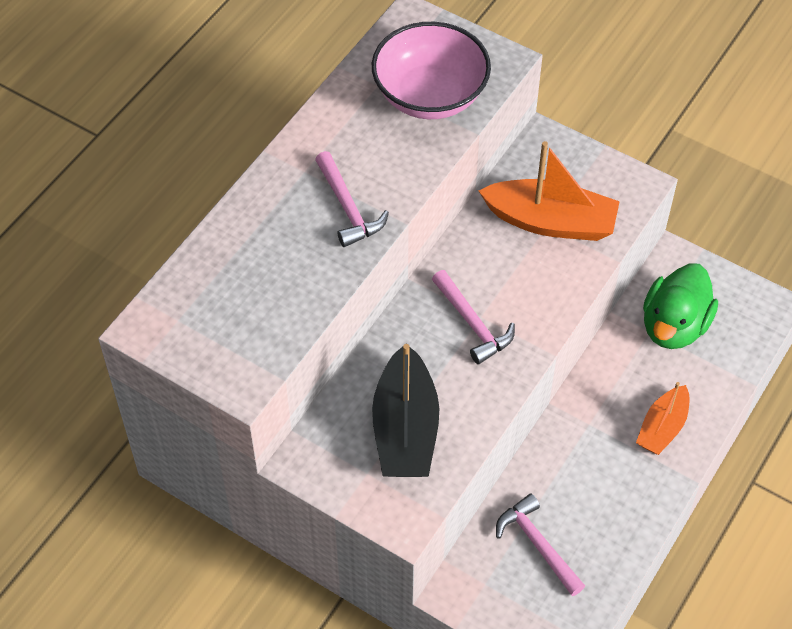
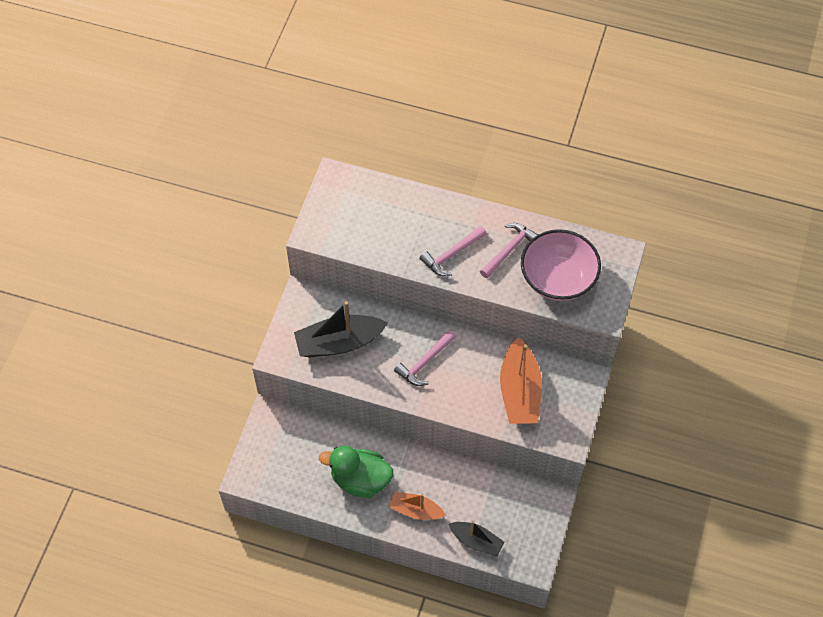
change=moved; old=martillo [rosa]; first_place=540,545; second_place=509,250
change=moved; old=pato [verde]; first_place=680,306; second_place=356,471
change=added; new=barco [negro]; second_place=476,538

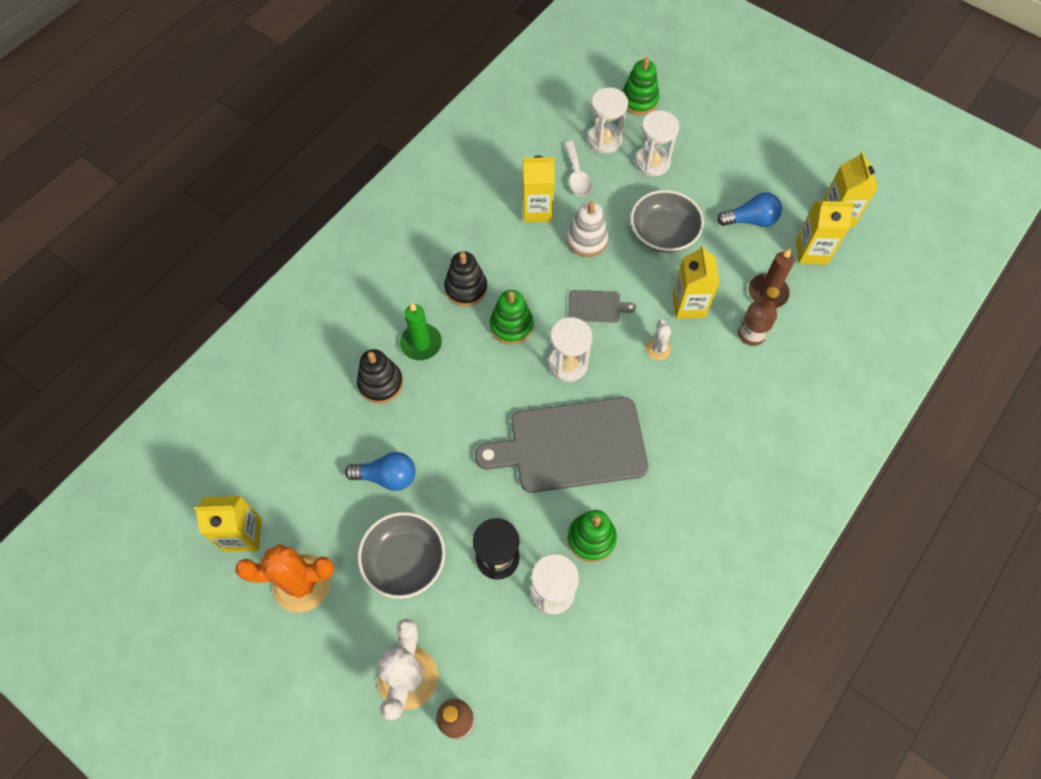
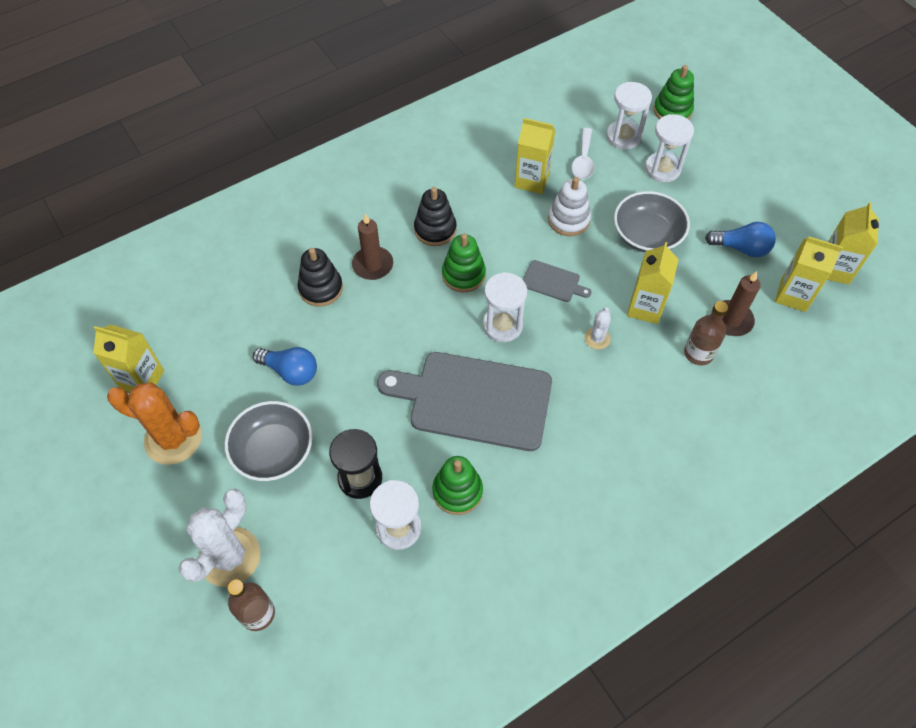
change=recoloured; old=vela [verde]; new=vela [marrón]; first_place=421,331; second_place=372,246

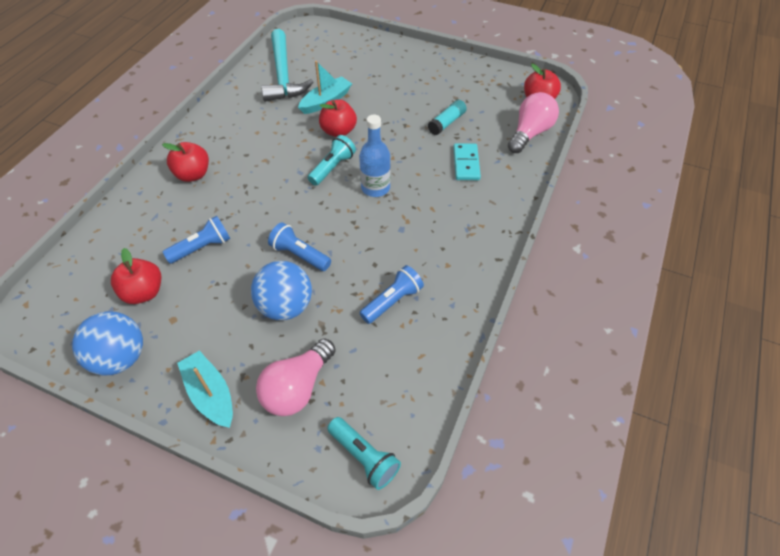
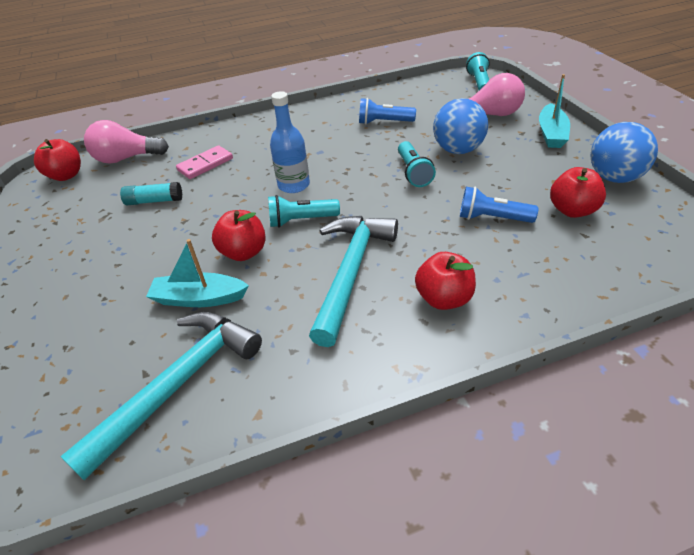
change=recoloured; old=lámpara de mano [azul]; new=lámpara de mano [turquesa]; first_place=299,246; second_place=417,164
change=recoloured; old=ficha de dominó [turquesa]; new=ficha de dominó [rosa]; first_place=467,161; second_place=204,162
change=added; new=martillo [turquesa]; second_place=353,281

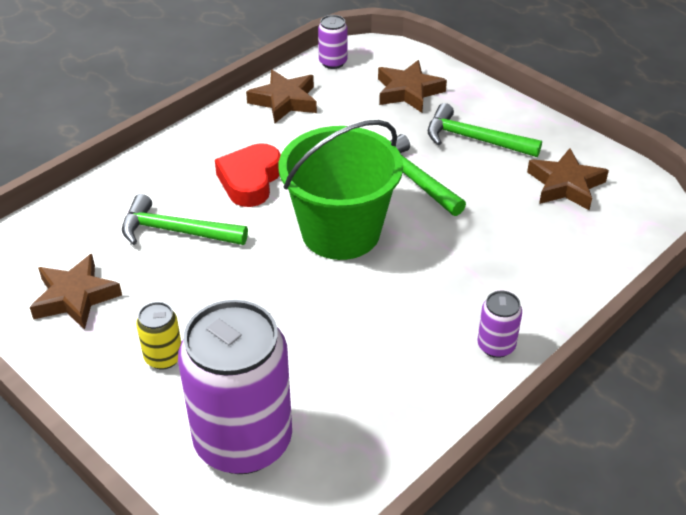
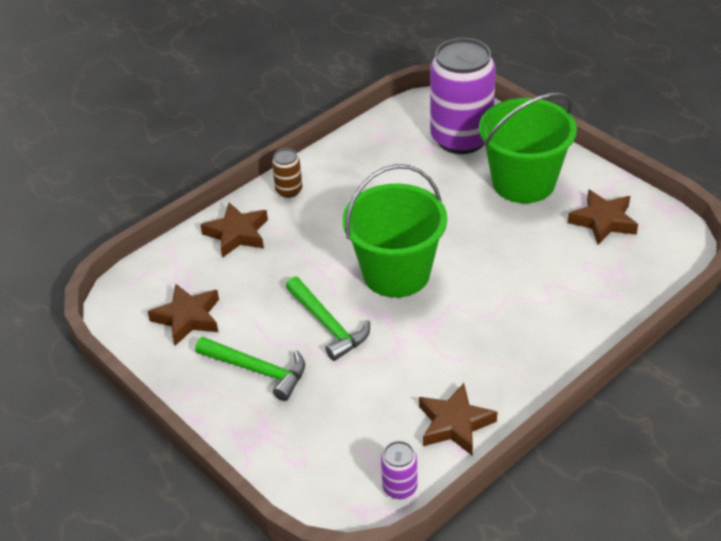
change=removed; old=martillo [verde]; first_place=185,219
change=replaced; old=lata [amarillo]; new=balde [verde]; first_place=158,335; second_place=528,147
change=removed; old=corazón [rojo]; first_place=248,175
change=moved; old=estrella [marrón]; first_place=412,86; second_place=234,230
change=recoloured; old=lata [morado]; new=lata [marrón]; first_place=499,324; second_place=287,173

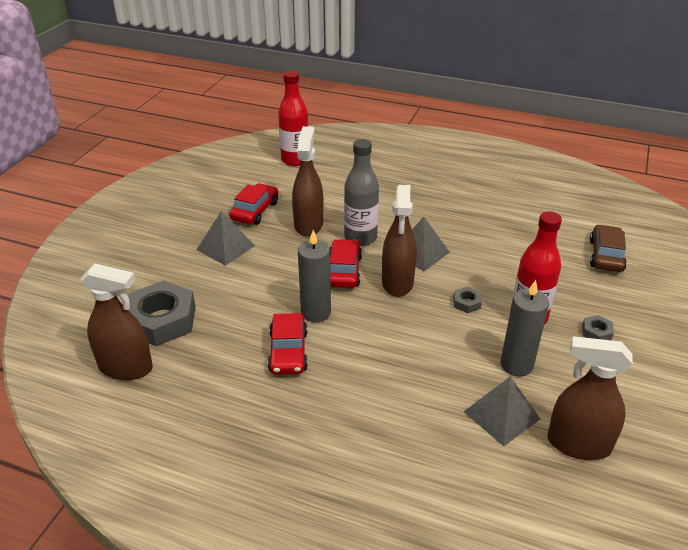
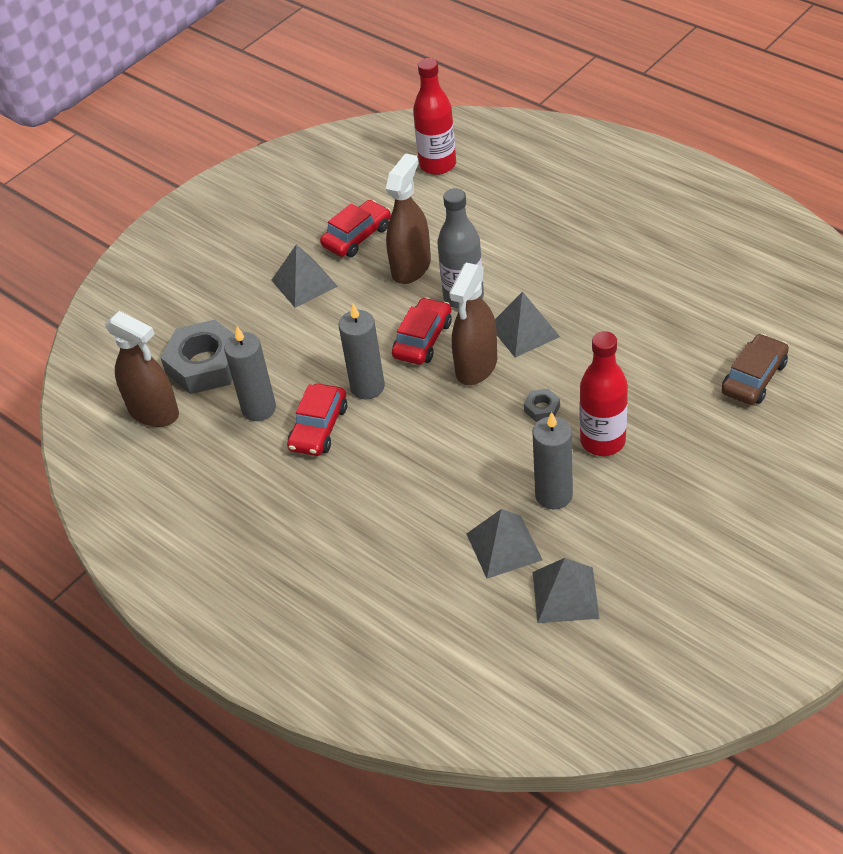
change=replaced; old=pulverizador [marrón]; new=pirámide [gris]; first_place=590,398; second_place=566,590
change=removed; old=tuerca [gris]; first_place=598,327
change=added; new=vela [gris]; second_place=250,374

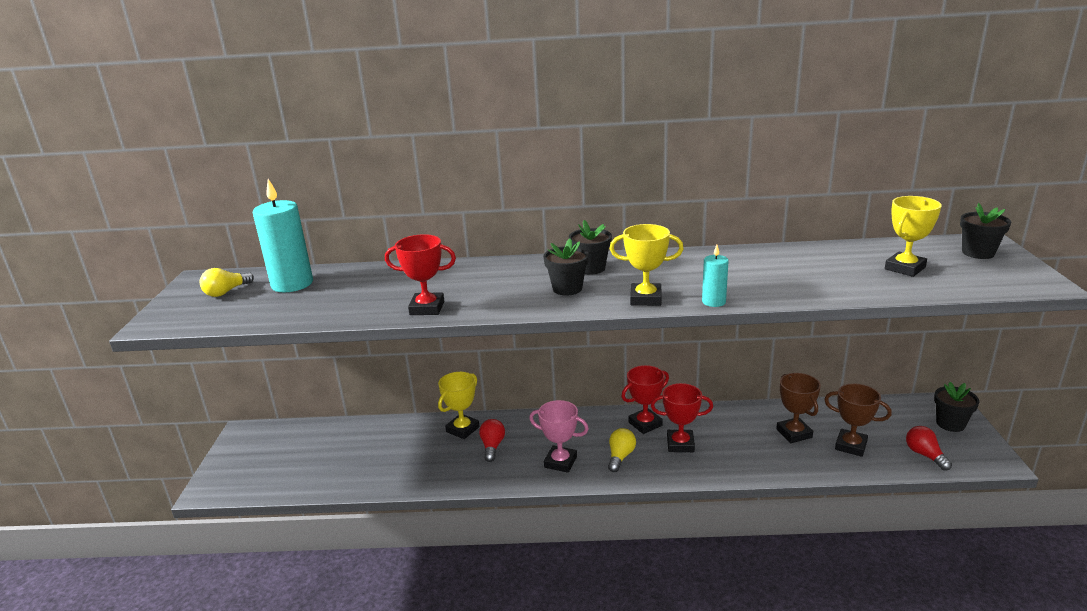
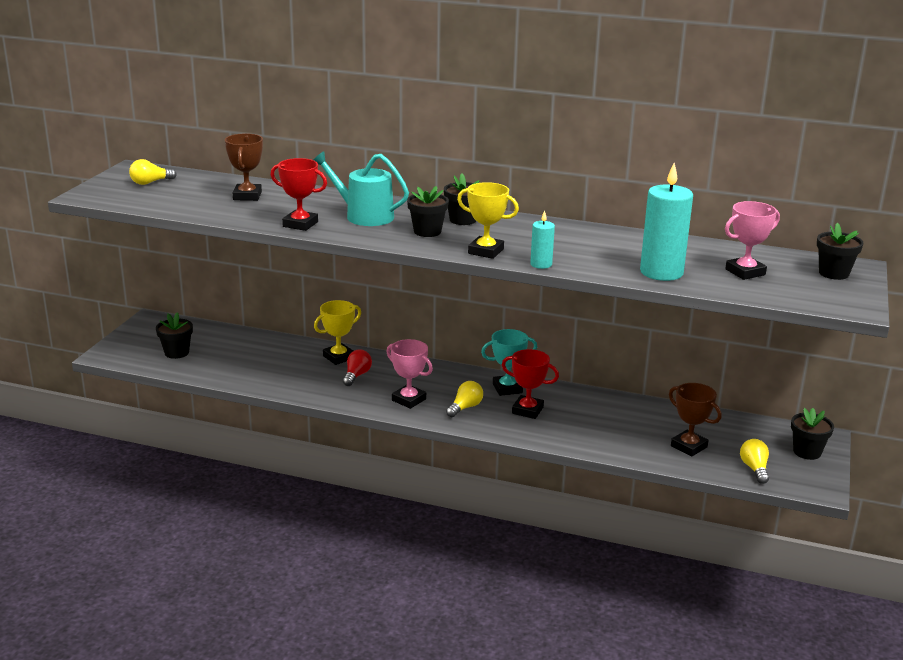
change=moved; old=vela [turquesa]; first_place=283,236; second_place=666,222
change=recoloured; old=trofeo [rojo]; new=trofeo [turquesa]; first_place=645,399; second_place=509,362
change=moved; old=trofeo [marrón]; first_place=798,408; second_place=244,167
change=recoloured; old=trofeo [amarillo]; new=trofeo [rosa]; first_place=913,236; second_place=752,240
change=recoloured; old=bombilla [rojo]; new=bombilla [amarillo]; first_place=929,448; second_place=754,461
change=added; new=maceta [negro]; second_place=174,335
change=added; new=regadera [turquesa]; second_place=361,188

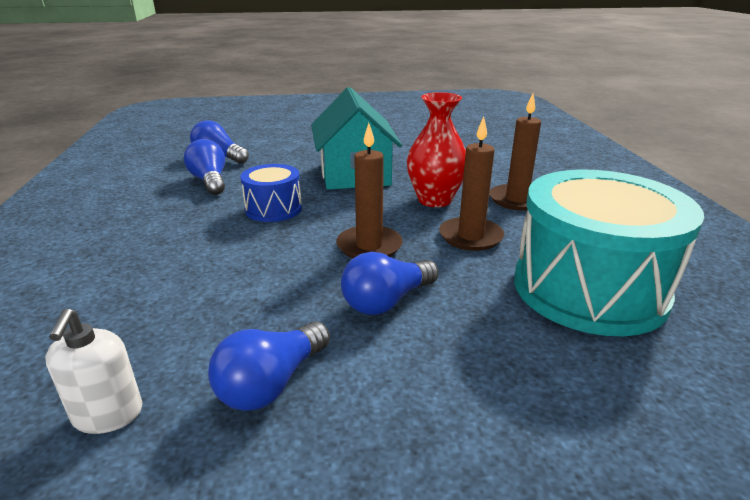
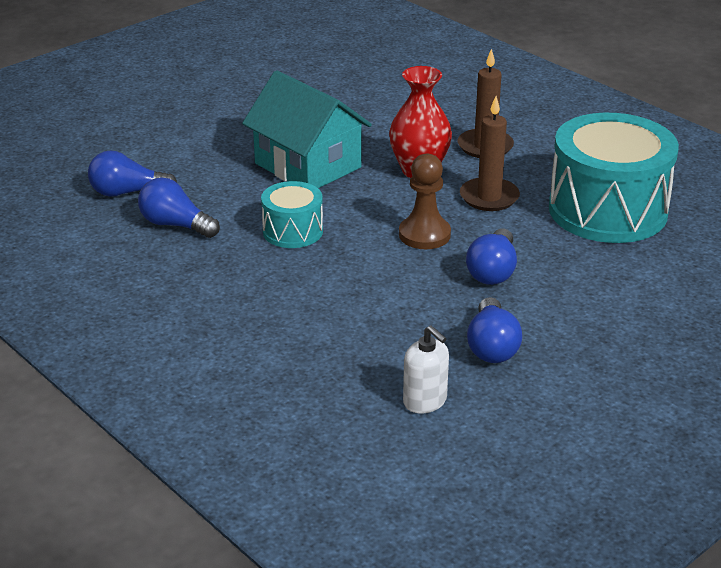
change=recoloured; old=tambor [azul]; new=tambor [turquesa]; first_place=271,193; second_place=292,214
change=replaced; old=vela [marrón]; new=peón [marrón]; first_place=369,190; second_place=425,201

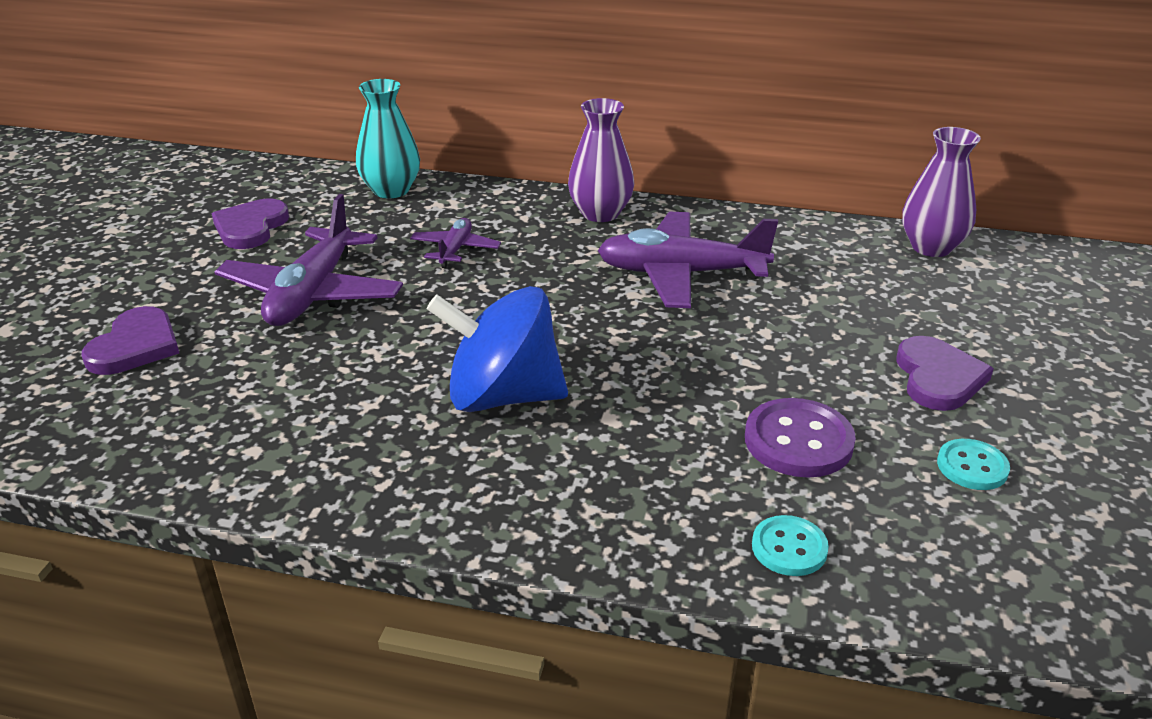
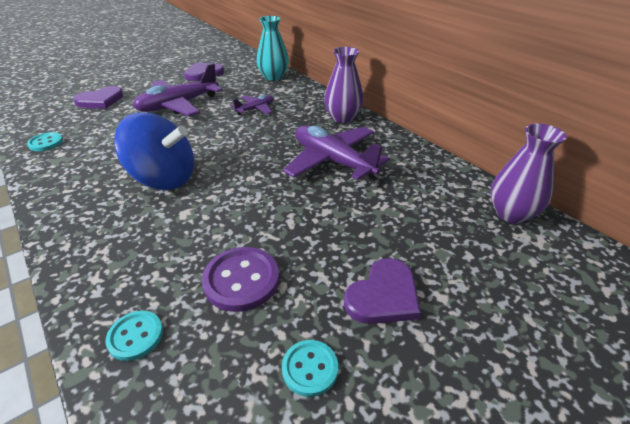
change=turned; old=peonza [azul]; first_place=497,349; second_place=154,151; degrees=150
change=added; new=botón [turquesa]; second_place=45,141

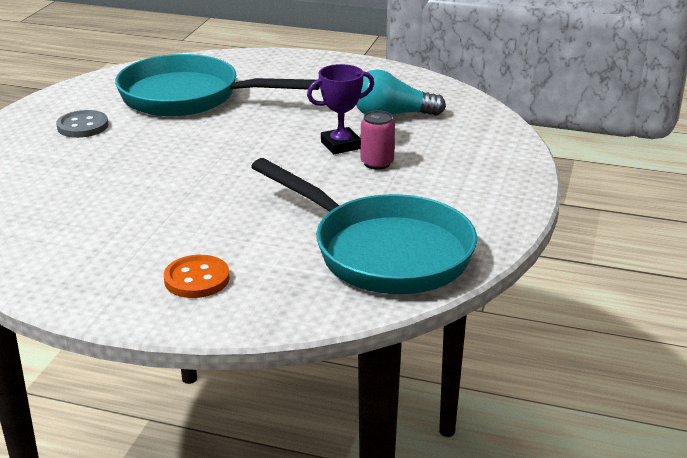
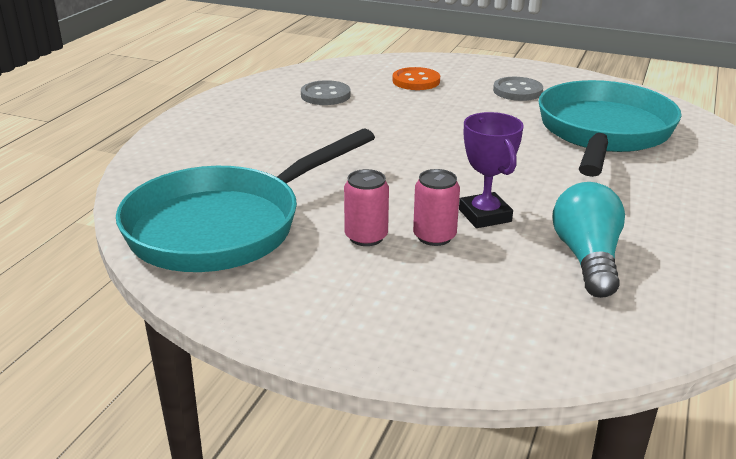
change=moved; old=botón [naranja]; first_place=197,276; second_place=416,78
change=added; new=botón [gris]; second_place=325,92
change=added; new=lata [rosa]; second_place=366,207

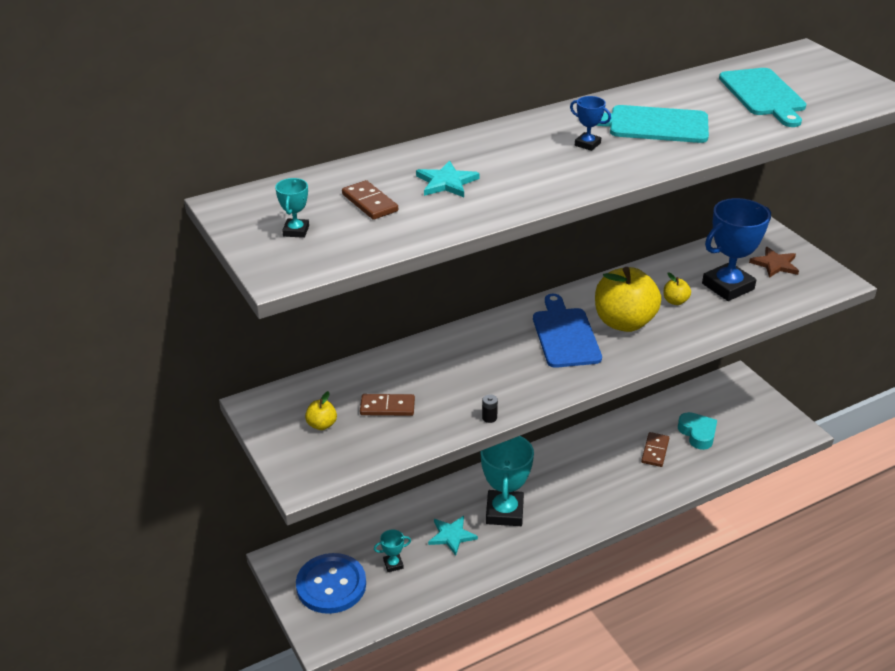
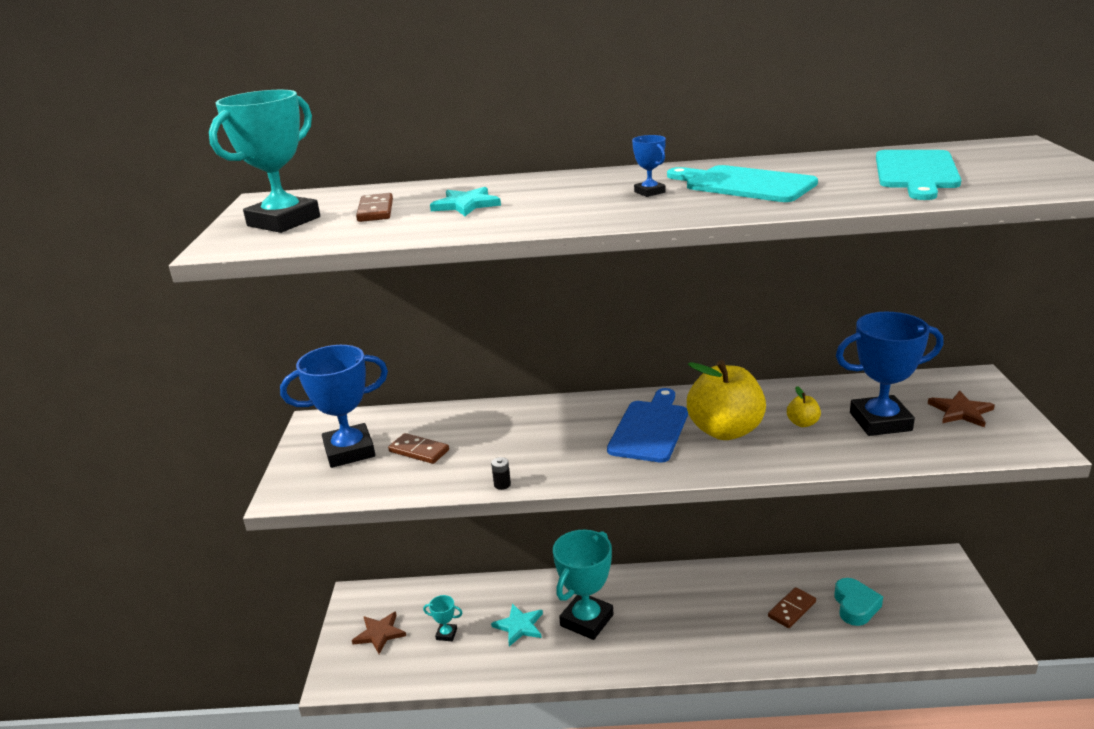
change=resized; old=trofeo [turquesa]; first_place=292,208; second_place=264,161; factor=2.28
change=replaced; old=botón [azul]; new=estrella [marrón]; first_place=331,583; second_place=379,633
change=replaced; old=manzana [amarillo]; new=trofeo [azul]; first_place=321,410; second_place=334,406

